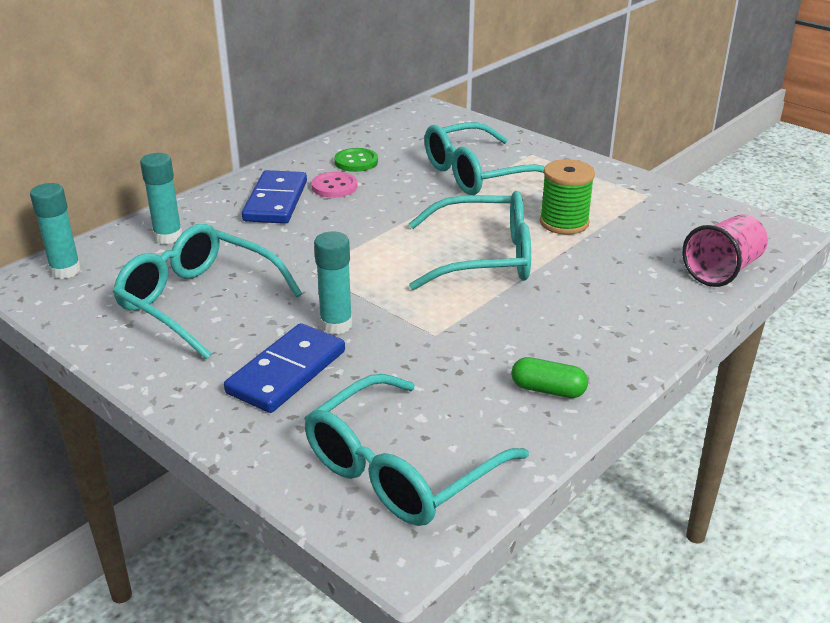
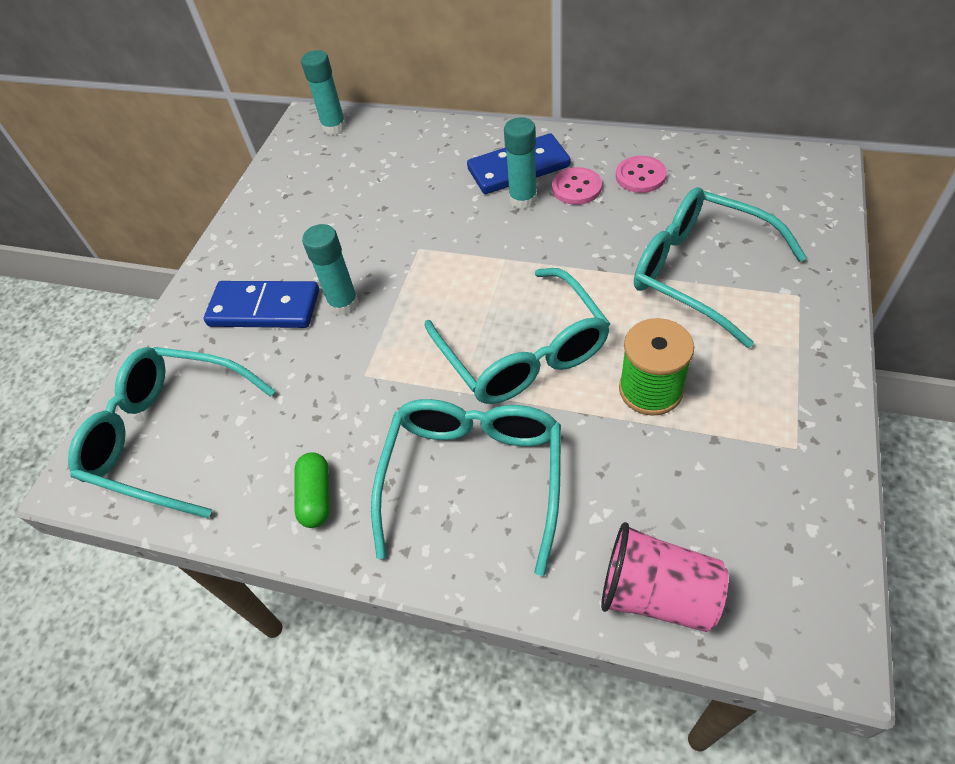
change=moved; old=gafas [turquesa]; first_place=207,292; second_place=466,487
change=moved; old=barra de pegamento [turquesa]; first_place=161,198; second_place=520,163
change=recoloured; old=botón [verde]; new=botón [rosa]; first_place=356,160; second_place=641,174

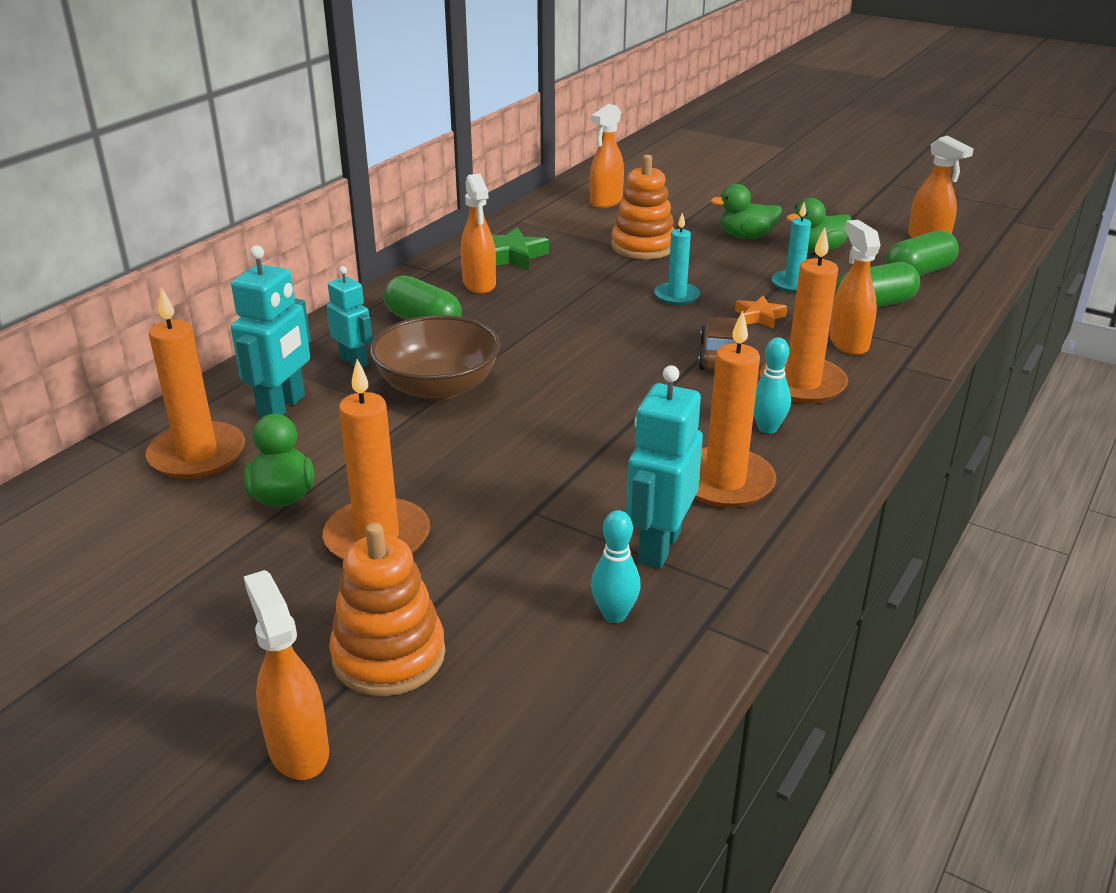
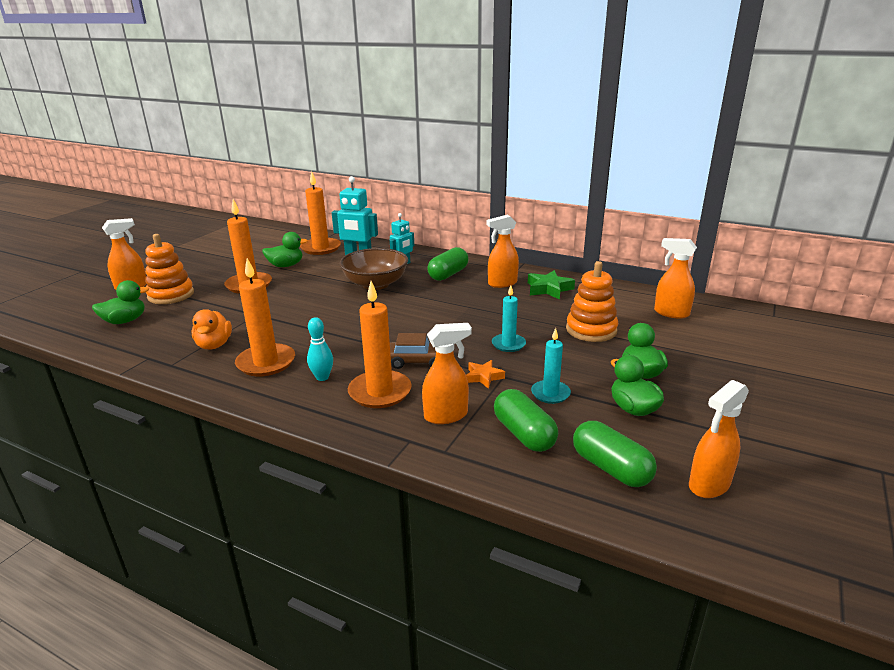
change=removed; old=bolo [turquesa]; first_place=616,566
change=replaced; old=robot [turquesa]; new=pato [naranja]; first_place=664,467; second_place=211,329
change=added; new=pato [verde]; second_place=120,302

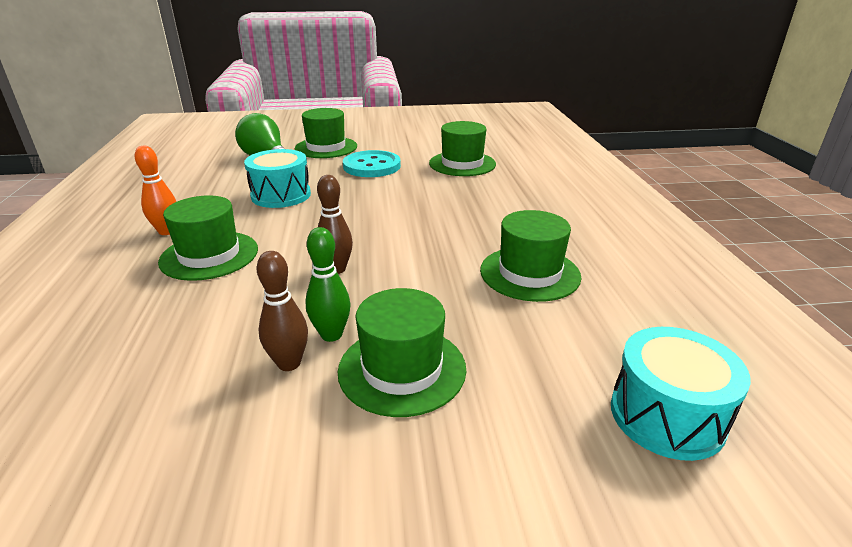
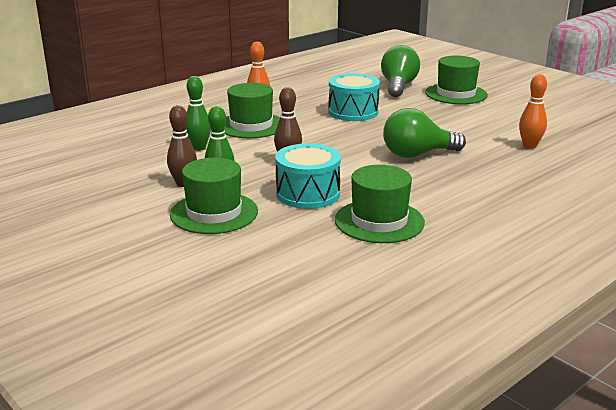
change=removed; old=botón [turquesa]; first_place=372,163
change=replaced; old=sombrero [verde]; new=bolo [naranja]; first_place=462,148; second_place=533,111
change=moved; old=tambor [turquesa]; first_place=681,394; second_place=308,176
change=added; new=bolo [verde]; second_place=198,113
change=added; new=bombilla [verde]; second_place=424,133

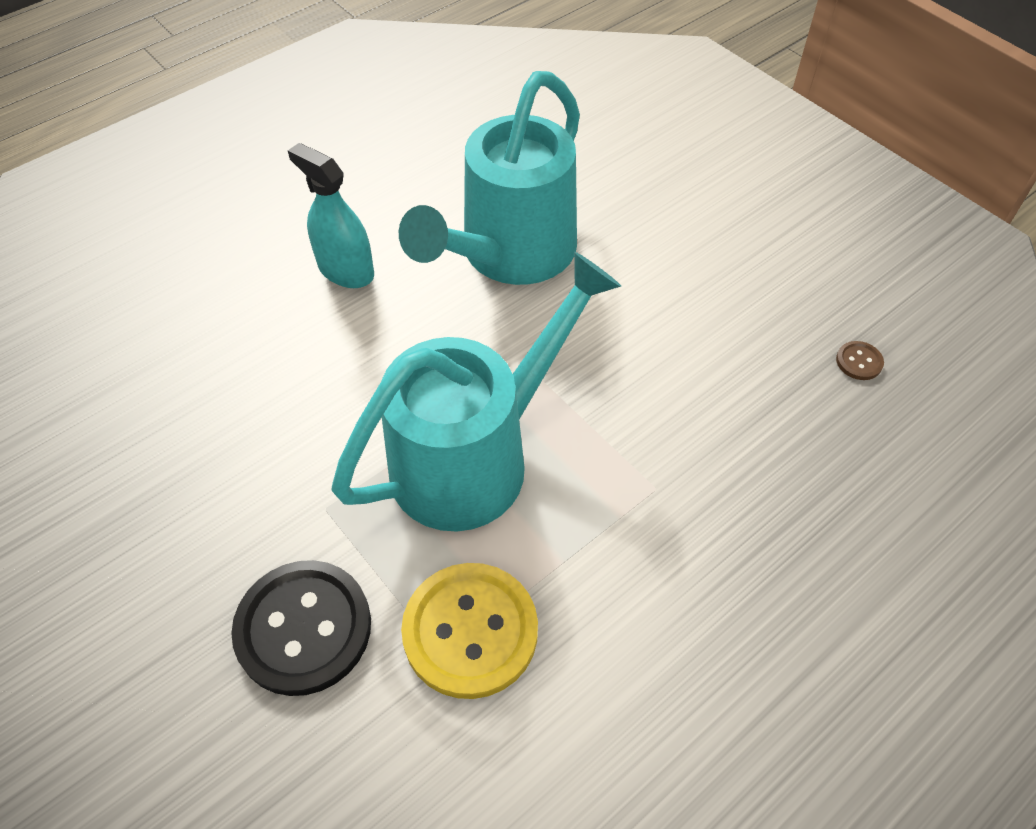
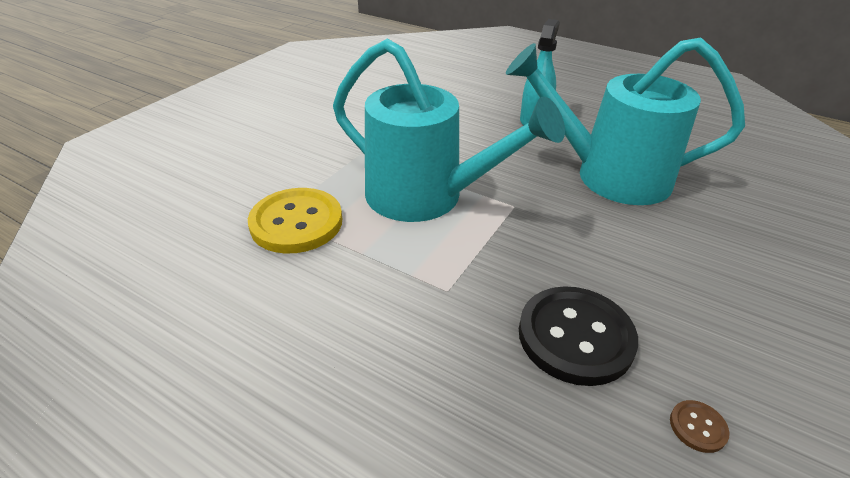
change=moved; old=botón [negro]; first_place=301,628; second_place=578,336

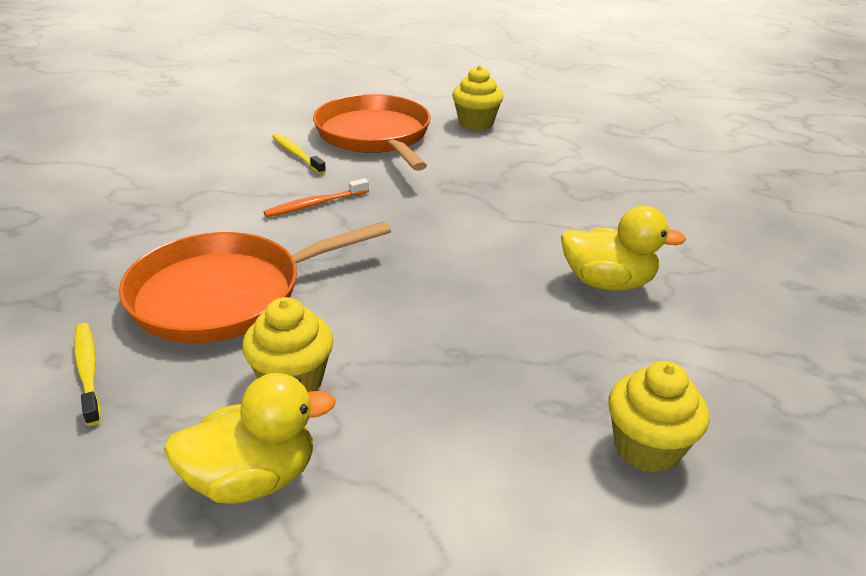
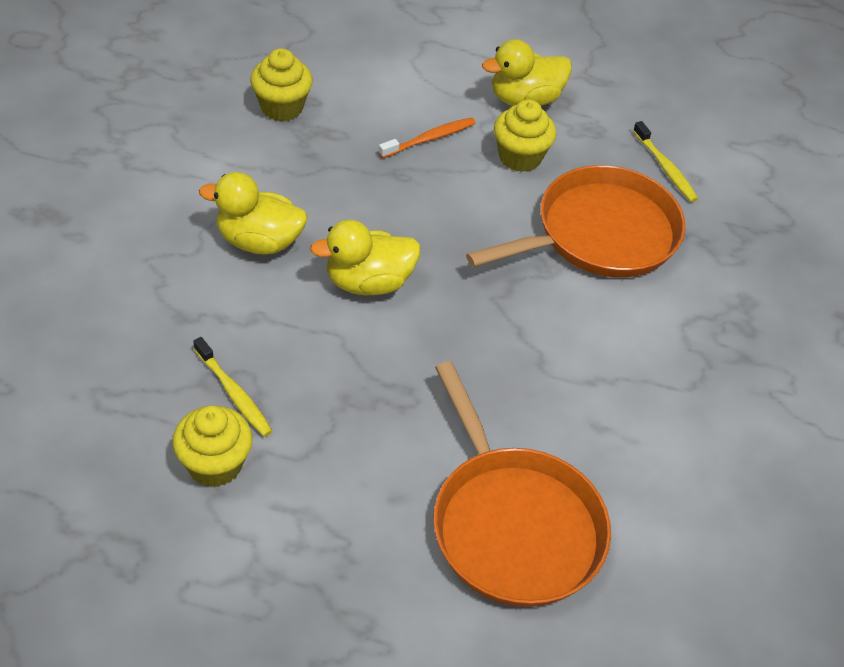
change=moved; old=cepillo de dientes [naranja]; first_place=316,197; second_place=427,137
change=moved; old=cepillo de dientes [amarillo]; first_place=299,154; second_place=232,387
change=moved; old=magdalena [amarillo]; first_place=477,98; second_place=212,446
change=added; new=pato [amarillo]; second_place=365,257

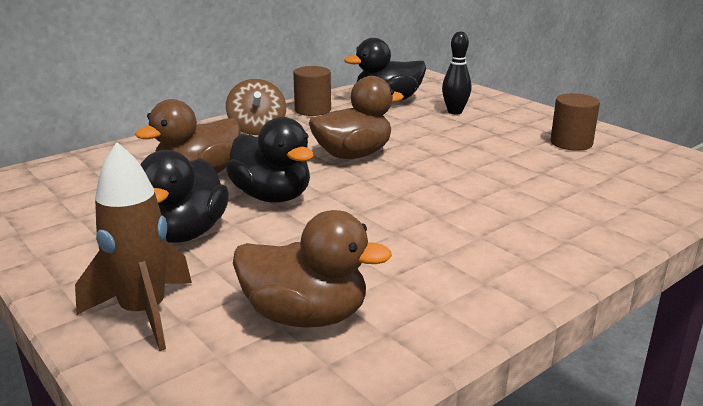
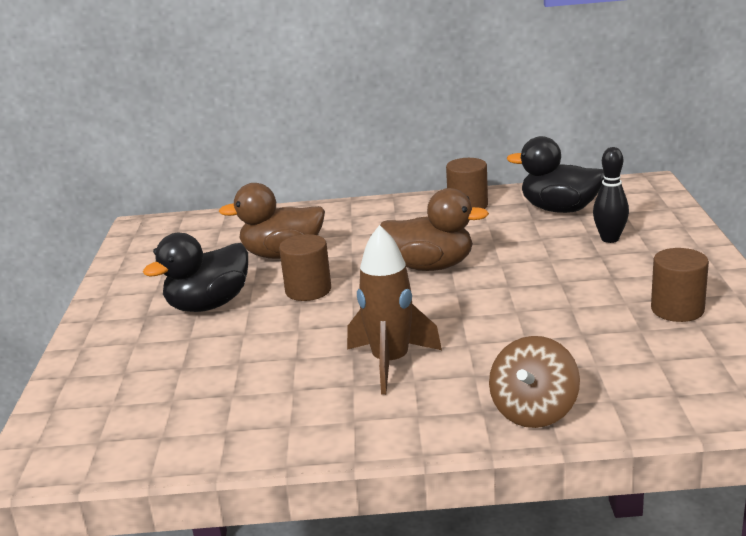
change=moved; old=cohete [marrón]; first_place=133,246; second_place=394,310
change=moved; old=peonza [marrón]; first_place=256,107; second_place=534,382
change=replaced; old=pato [negro]; new=cilindro [marrón]; first_place=270,160; second_place=305,267
change=removed; old=pato [marrón]; first_place=312,269

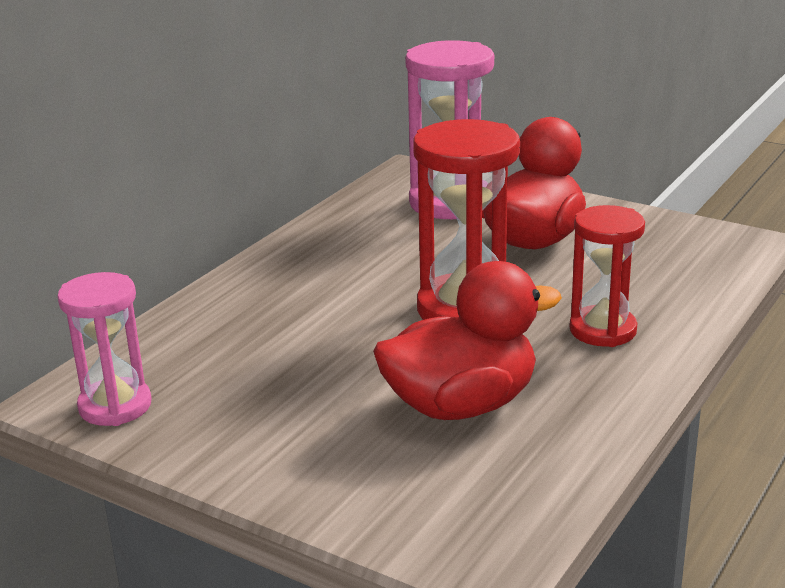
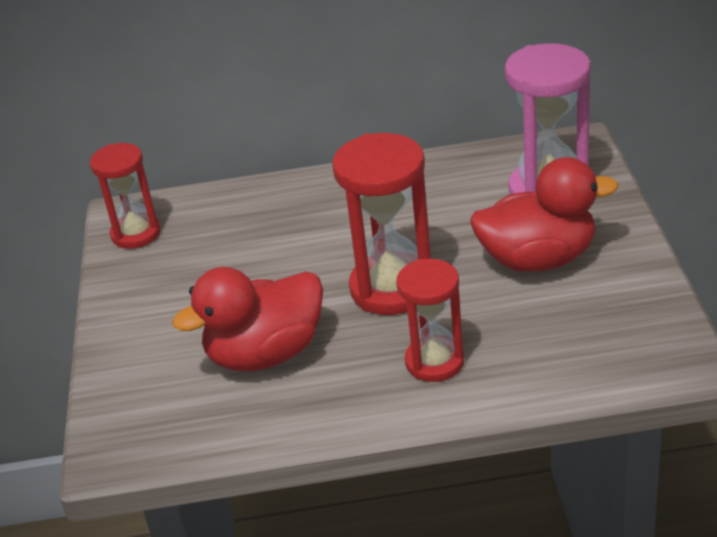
change=recoloured; old=reloj de arena [rosa]; new=reloj de arena [rojo]; first_place=104,349; second_place=125,196
change=turned; old=pato [rojo]; first_place=467,340; second_place=247,319; degrees=120

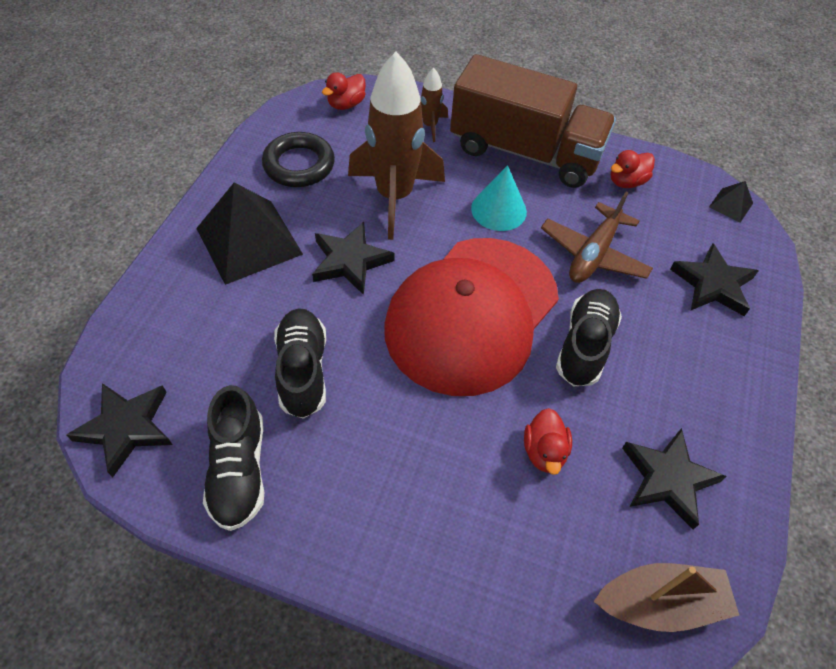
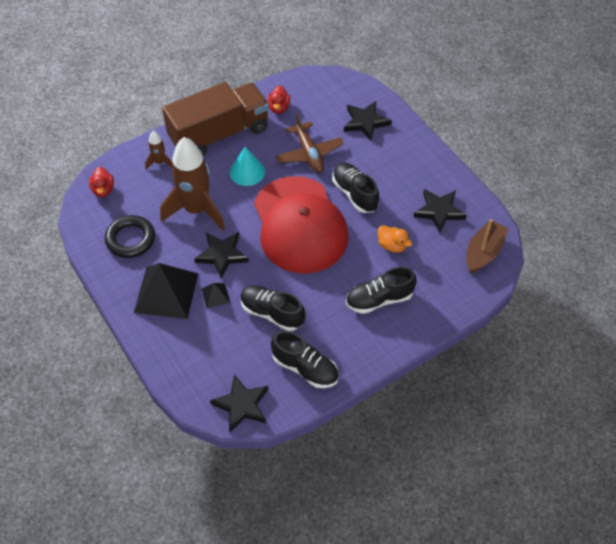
change=recoloured; old=pato [rojo]; new=pato [naranja]; first_place=548,441; second_place=395,239
change=moved; old=pirámide [negro]; first_place=731,201; second_place=216,295
change=added; new=zapato [negro]; second_place=381,290

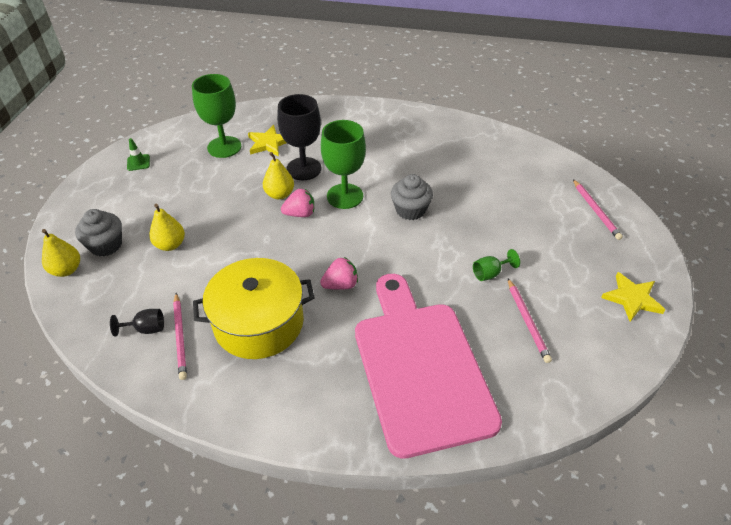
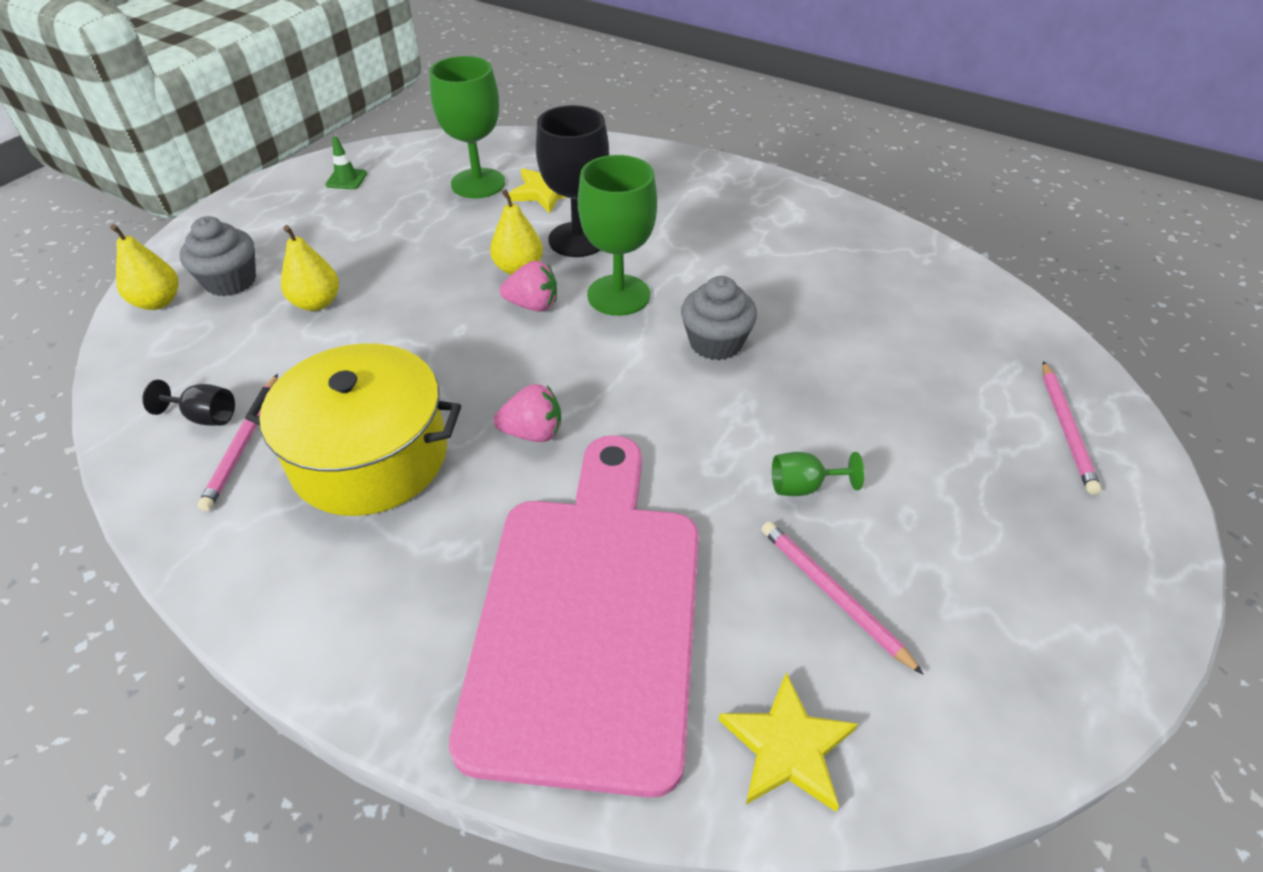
change=turned; old=lápiz [rosa]; first_place=530,321; second_place=843,598; degrees=135
change=moved; old=estrella [amarillo]; first_place=633,297; second_place=788,742

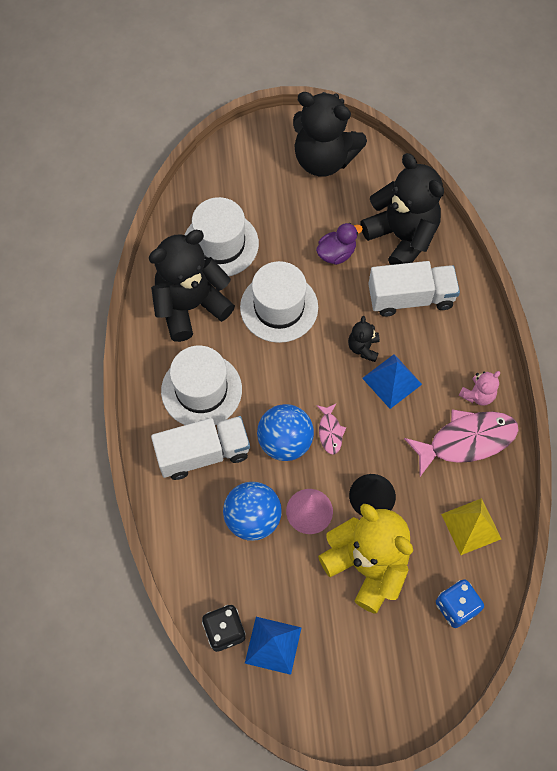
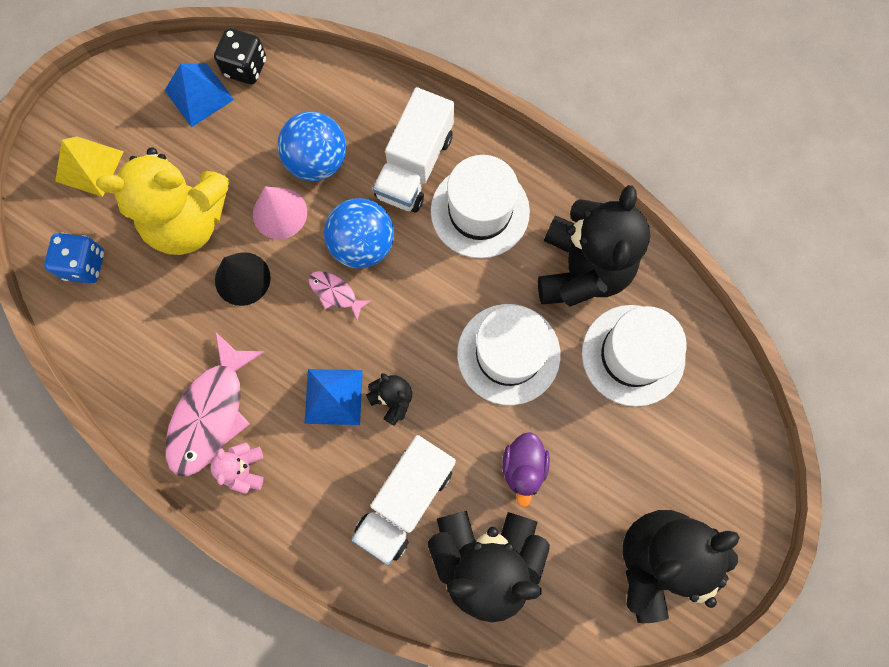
change=moved; old=pirámide [amarillo]; first_place=471,526; second_place=89,166

